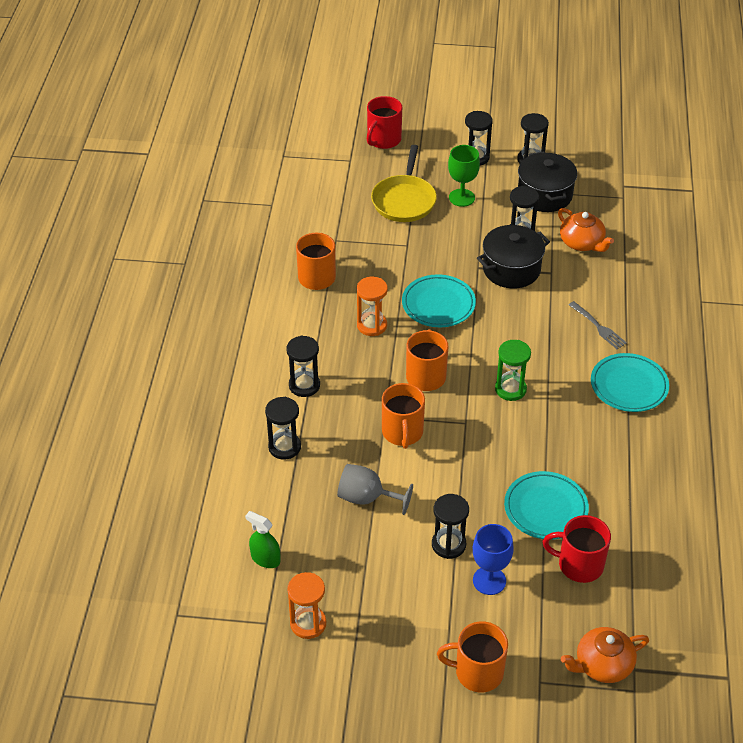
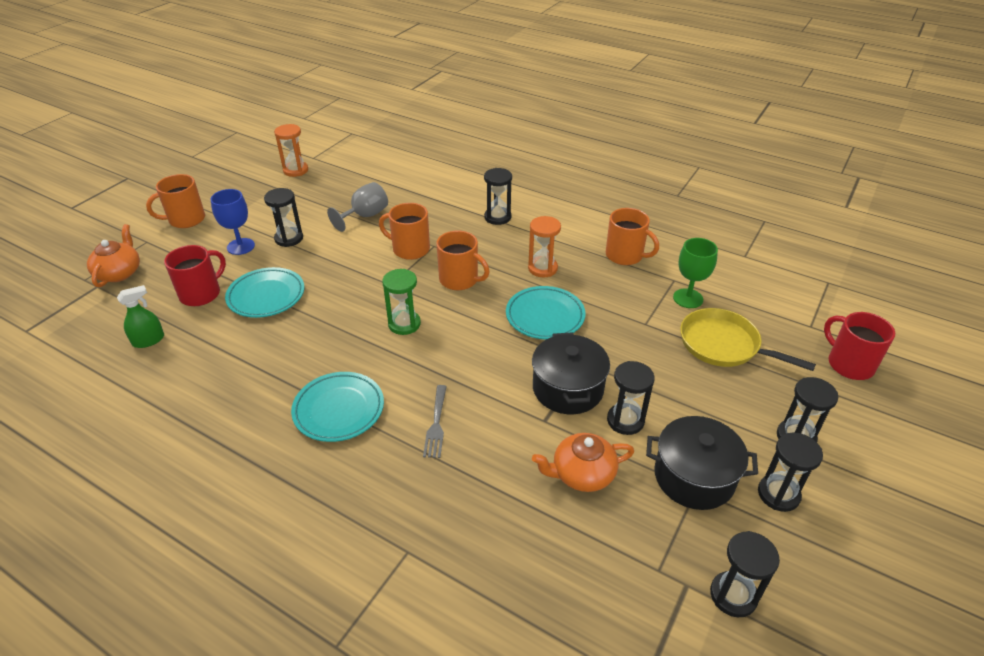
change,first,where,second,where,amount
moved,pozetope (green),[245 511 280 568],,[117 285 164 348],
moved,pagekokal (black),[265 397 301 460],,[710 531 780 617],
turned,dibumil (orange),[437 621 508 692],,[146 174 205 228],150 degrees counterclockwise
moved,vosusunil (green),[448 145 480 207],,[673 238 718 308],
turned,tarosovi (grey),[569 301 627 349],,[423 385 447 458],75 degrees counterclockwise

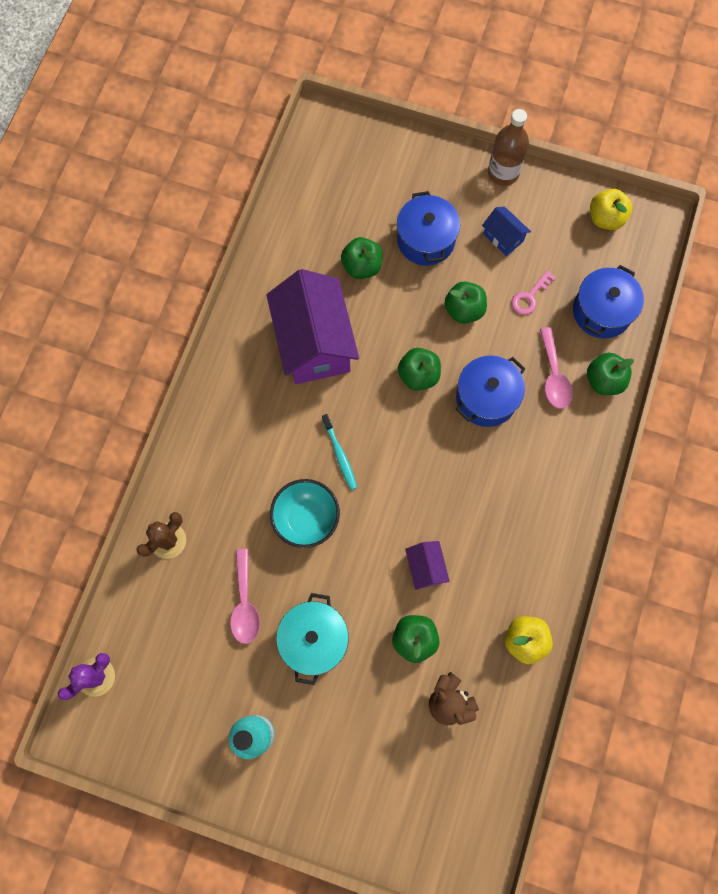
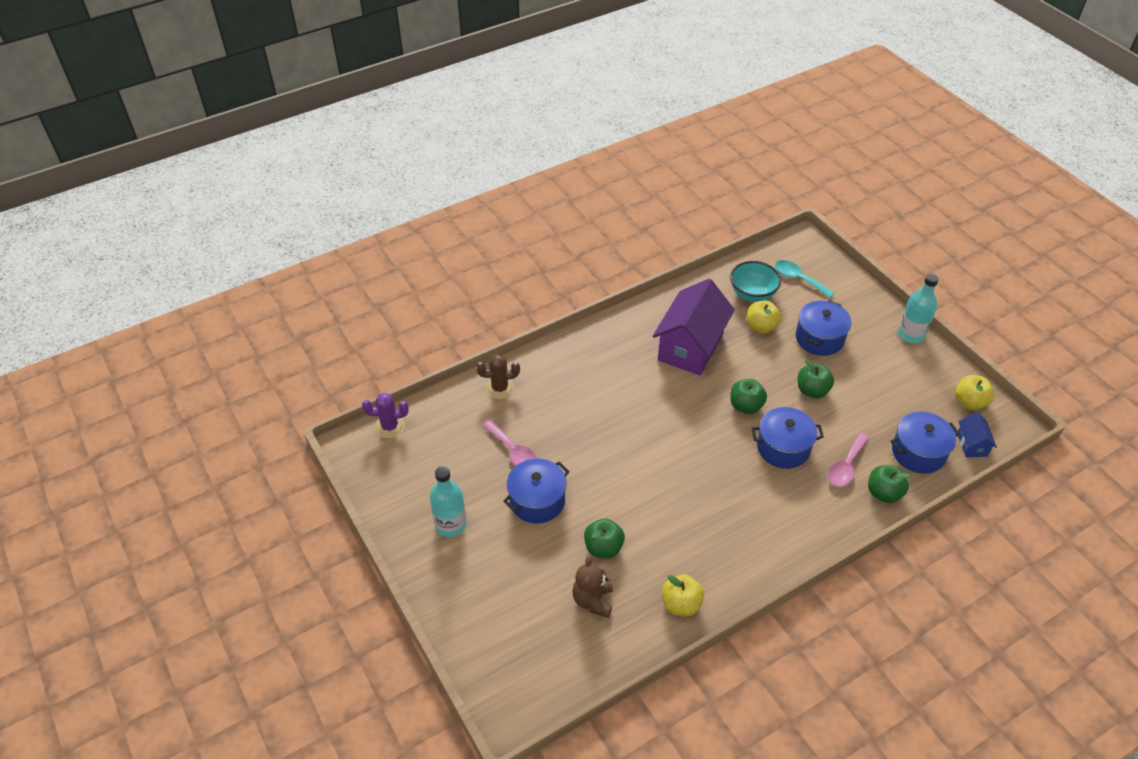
change,first,where,second,where,amount
turned,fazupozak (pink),[230 549 260 644],,[483 420 537 465],75 degrees counterclockwise
moved,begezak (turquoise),[270 479 340 548],,[730 261 781 302],
recoloured,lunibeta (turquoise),[276 593 349 685],lunibeta (blue),[503 458 570 523],
removed,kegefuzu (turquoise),[322 414 357 490],,,
recoloured,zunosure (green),[341 237 383 279],zunosure (yellow),[747 301 781 334],
removed,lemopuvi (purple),[405 541 450 590],,,
moved,lemopuvi (blue),[482 206 531 256],,[958 412 997 457],
recoloured,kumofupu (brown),[488 109 529 186],kumofupu (turquoise),[898 274 939 343],
removed,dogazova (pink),[511 270 556 315],,,
added,,,fazupozak (turquoise),[775 260 834 298],

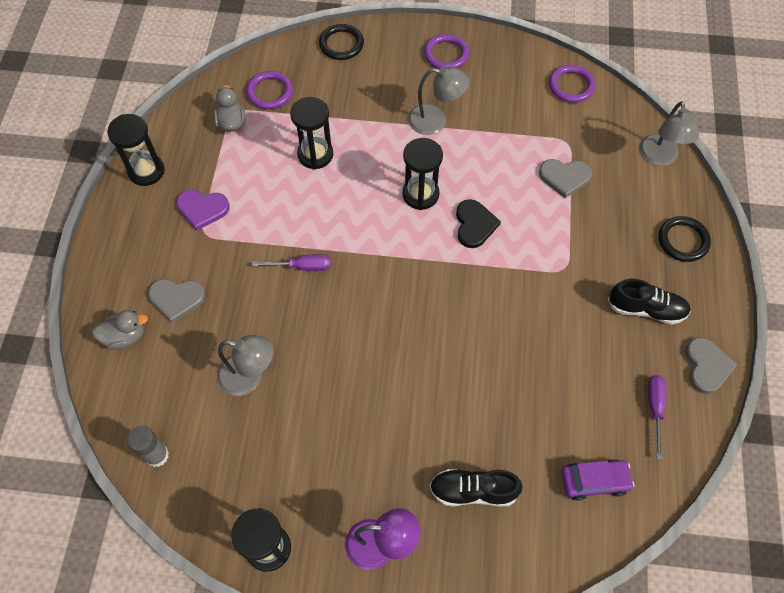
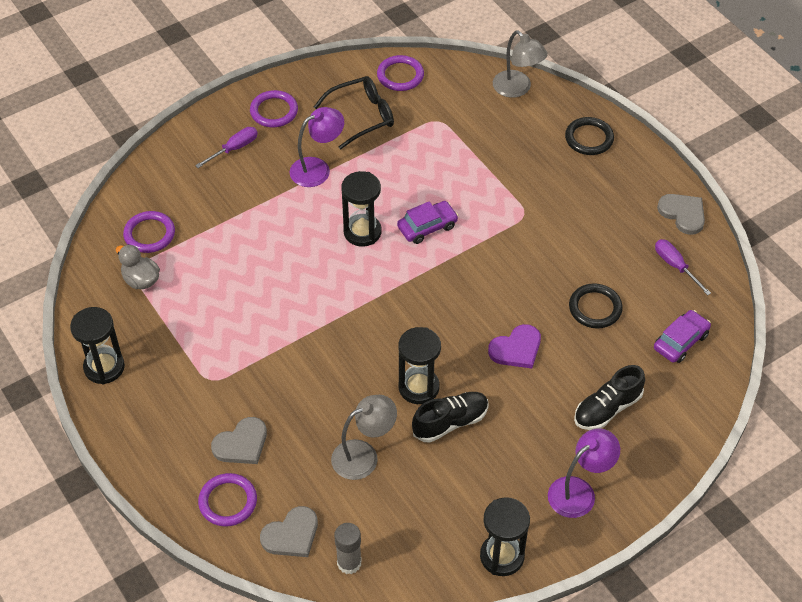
change,first,where,second,where,amount
replaced,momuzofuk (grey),[92 310 148 350],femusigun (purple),[198 473 257 527],
moved,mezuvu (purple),[176 190 230 231],,[488 324 541 368],
moved,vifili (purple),[252 254 330 271],,[195 127 258 168],
moved,pagekokal (black),[290 97 333 170],,[398 327 441 404],
moved,femusigun (black),[319 24 364 60],,[569 283 623 328],
recoloured,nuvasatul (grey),[408 66 469 135],nuvasatul (purple),[290 107 344 187],
replaced,mezuvu (black),[456 199 501 248],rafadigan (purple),[397 201 459 244],
moved,mezuvu (grey),[539 159 592 198],,[260 506 318 557],
moved,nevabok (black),[608 279 691 325],,[412 392 489 443],
added,,,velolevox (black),[314 76 394 150],

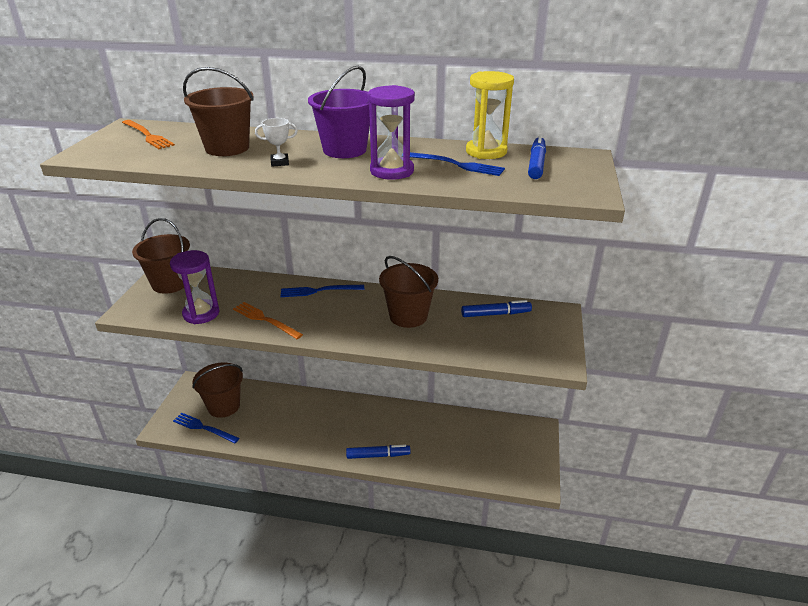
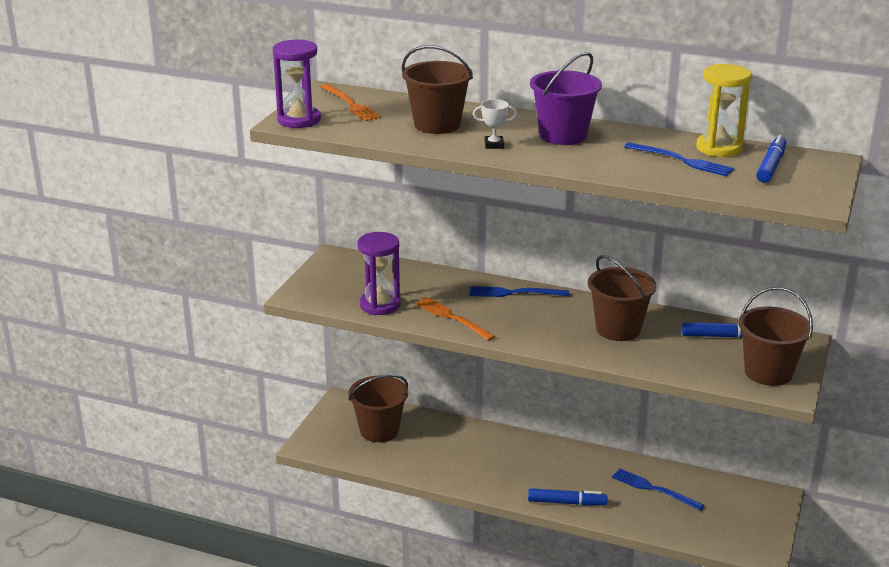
change,first,where,second,where,amount
moved,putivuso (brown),[132 218 190 294],,[739 287 813 386],
moved,tarosovi (blue),[173 413 239 444],,[612 468 705 511],
moved,pagekokal (purple),[368 85 415 180],,[273 39 321 128],

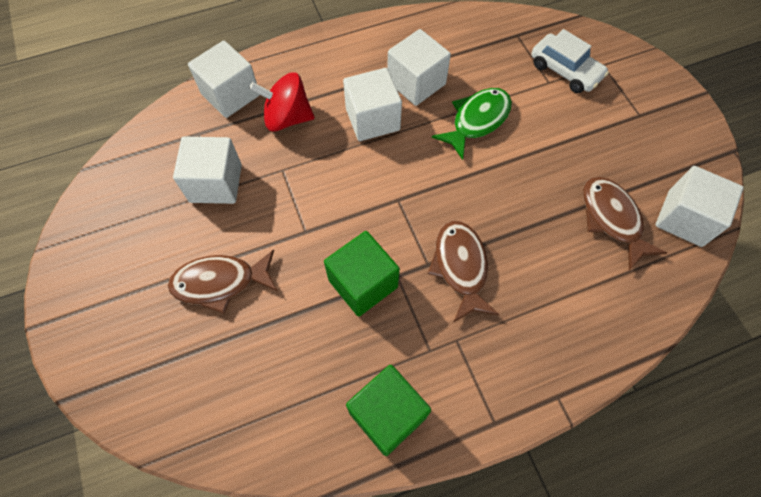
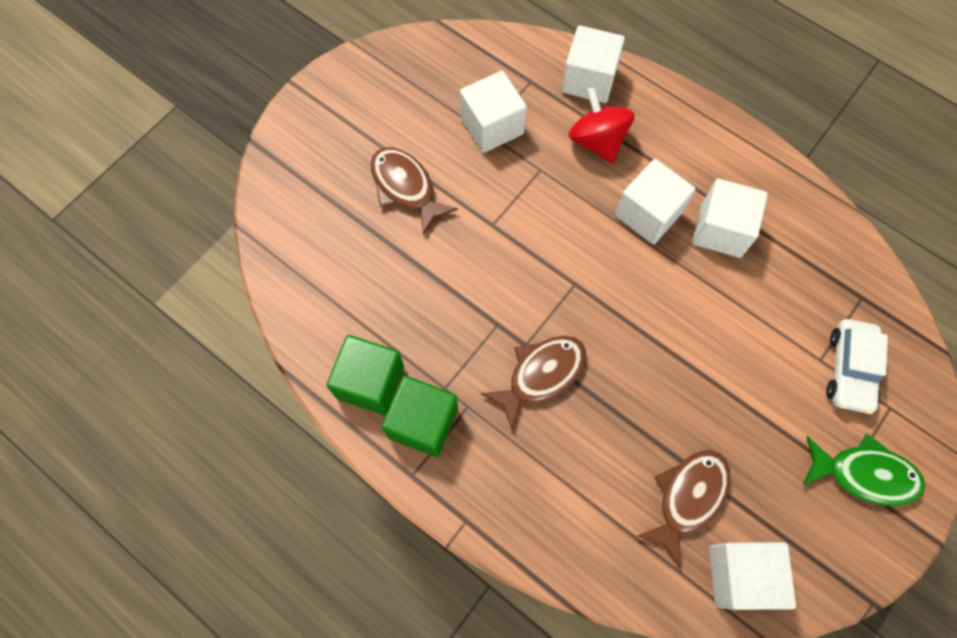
change,first,where,second,where,amount
moved,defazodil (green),[324 231 400 316],,[381 376 458 457],
moved,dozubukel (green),[432 88 512 160],,[803 434 925 506],

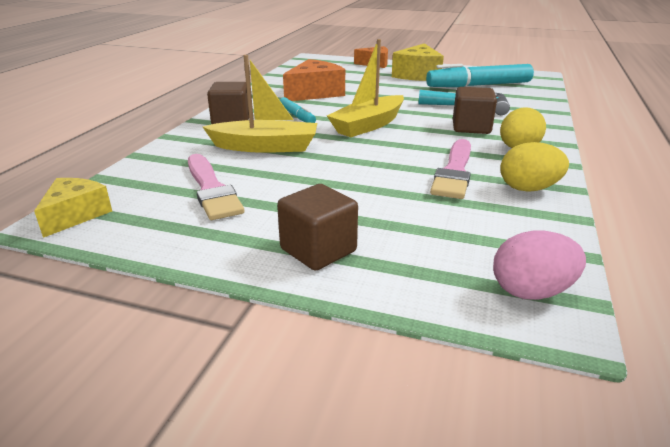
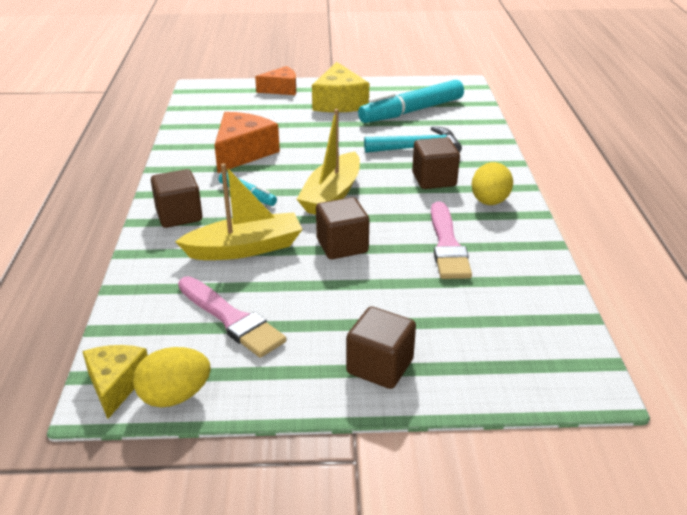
change,first,where,second,where,amount
removed,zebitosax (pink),[493 230 586 300],,,
moved,zebitosax (yellow),[500 142 569 192],,[133 347 211 407],
added,,,defazodil (brown),[316 197 369 259],

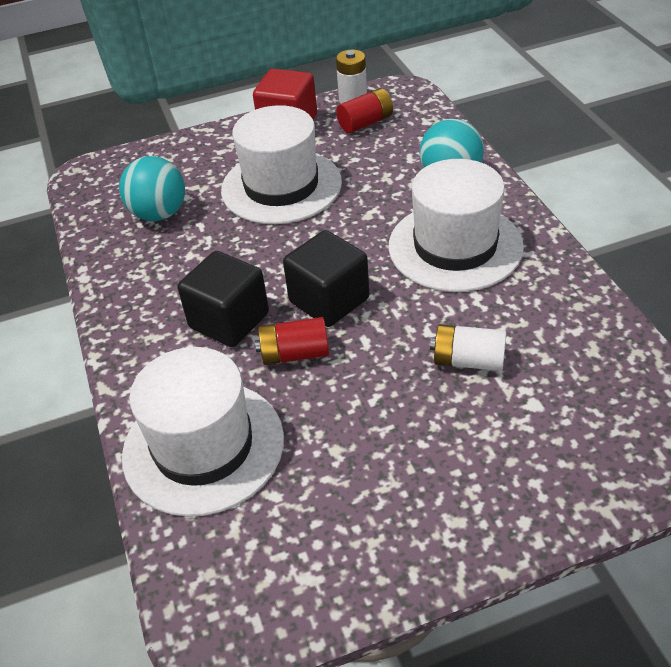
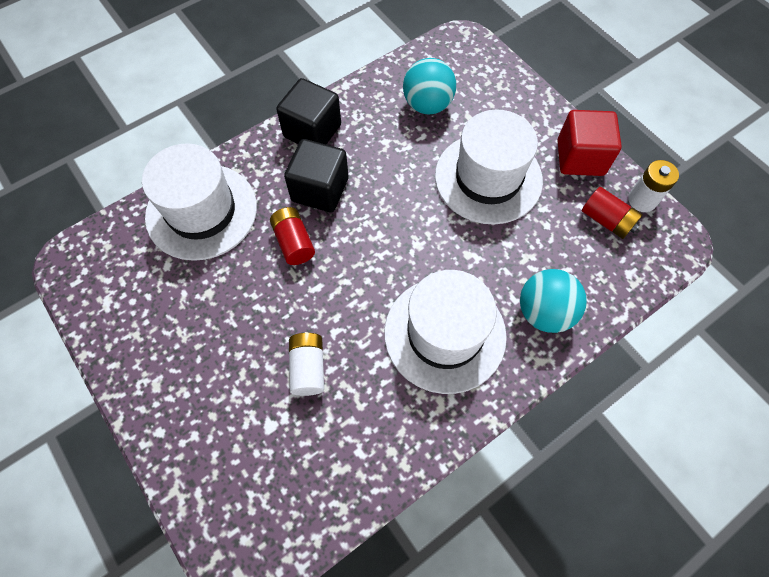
change,first,where,second,where,amount
moved,defazodil (black),[283 230 369 327],,[276 78 341 145],

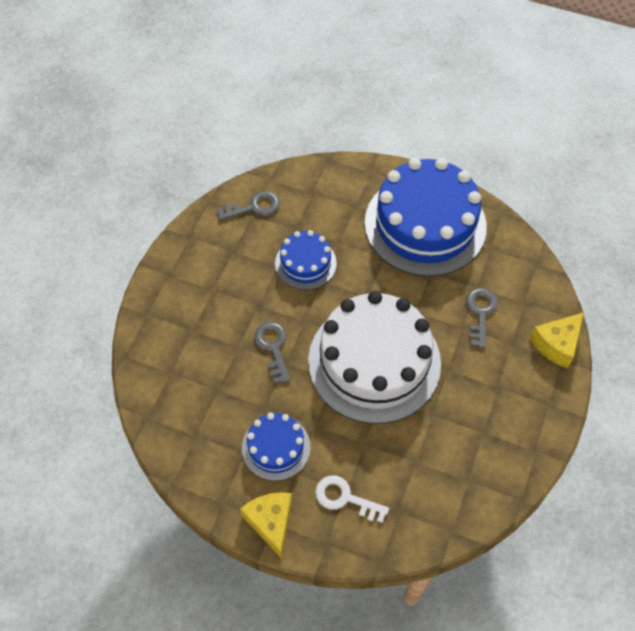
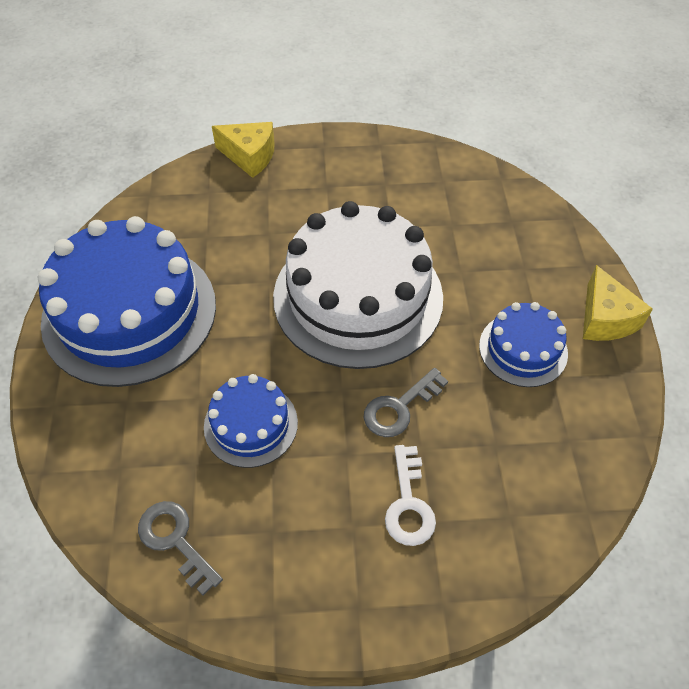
change,first,where,second,where,amount
turned,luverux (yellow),[240 492 292 559],,[583 265 653 341],60 degrees counterclockwise
moved,dogazova (white),[315 475 389 523],,[385 445 436 546],
removed,dogazova (grey),[466 288 498 348],,,

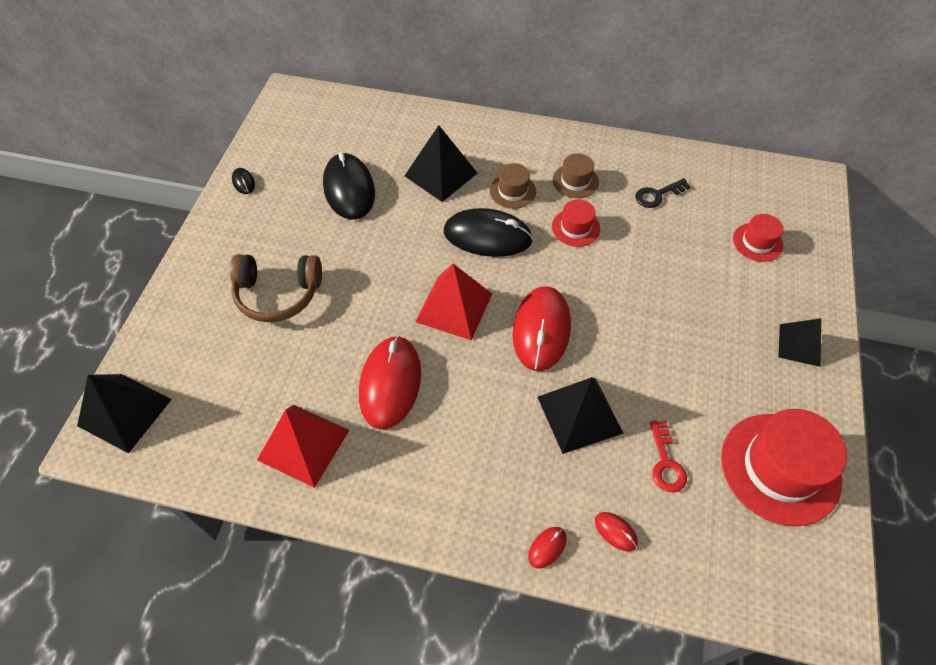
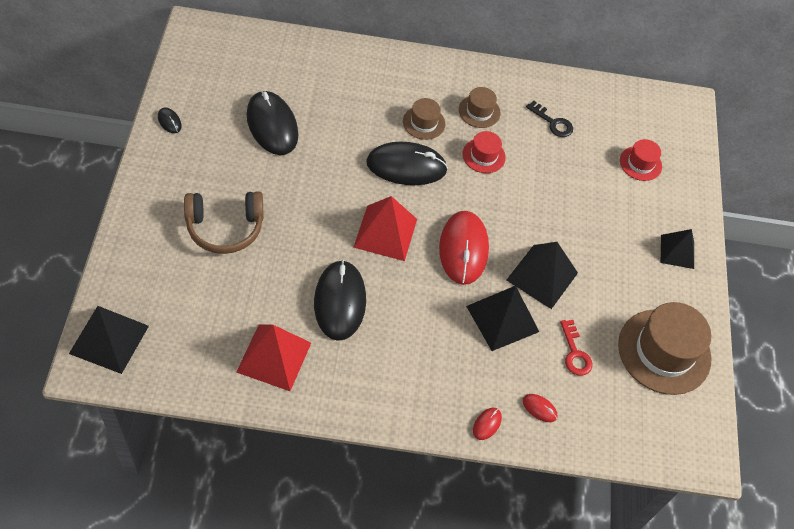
change,first,where,second,where,amount
recoloured,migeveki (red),[359 335 421 429],migeveki (black),[314 260 366 341],
moved,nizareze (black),[405 125 478 202],,[507 242 578 309],
turned,dogazova (black),[635 178 691 208],,[526 100 573 137],105 degrees counterclockwise
recoloured,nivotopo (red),[721 409 847 526],nivotopo (brown),[618 302 711 395],

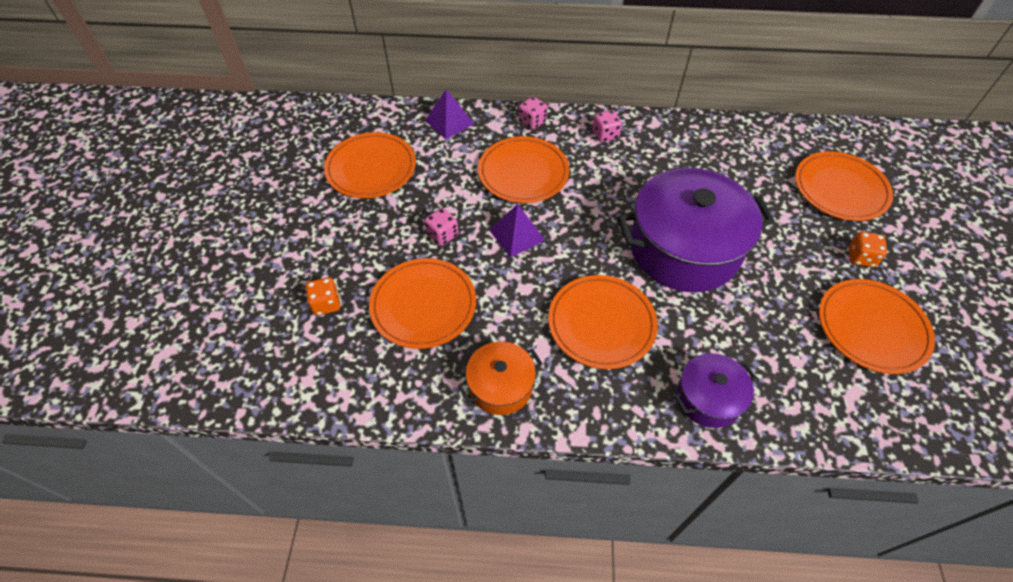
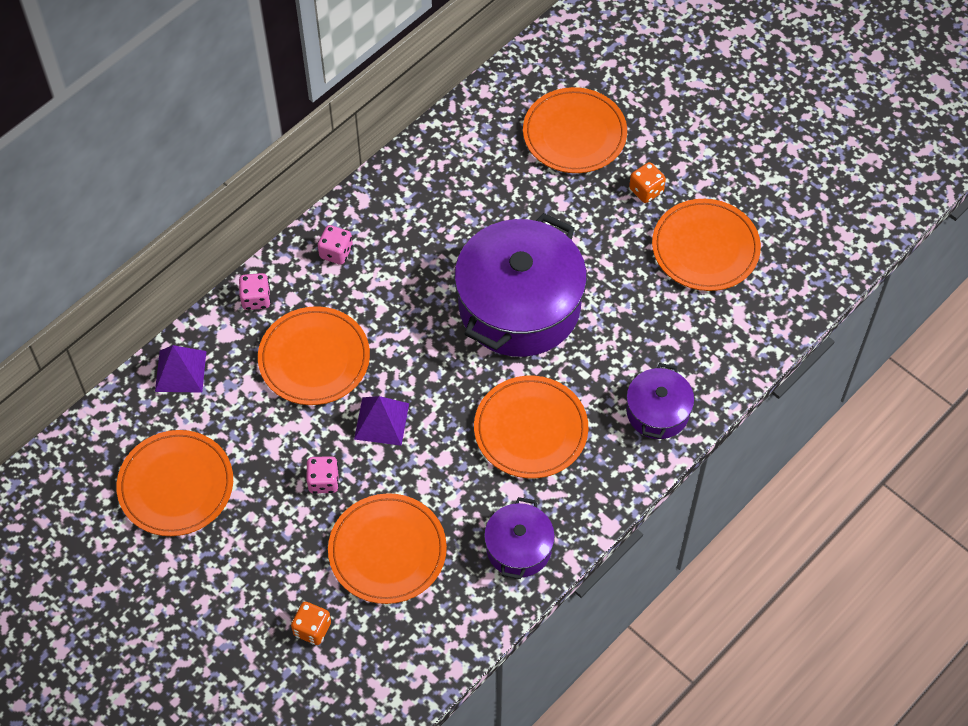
change,first,where,second,where,amount
recoloured,lunibeta (orange),[458 342 543 415],lunibeta (purple),[484 497 555 579],

